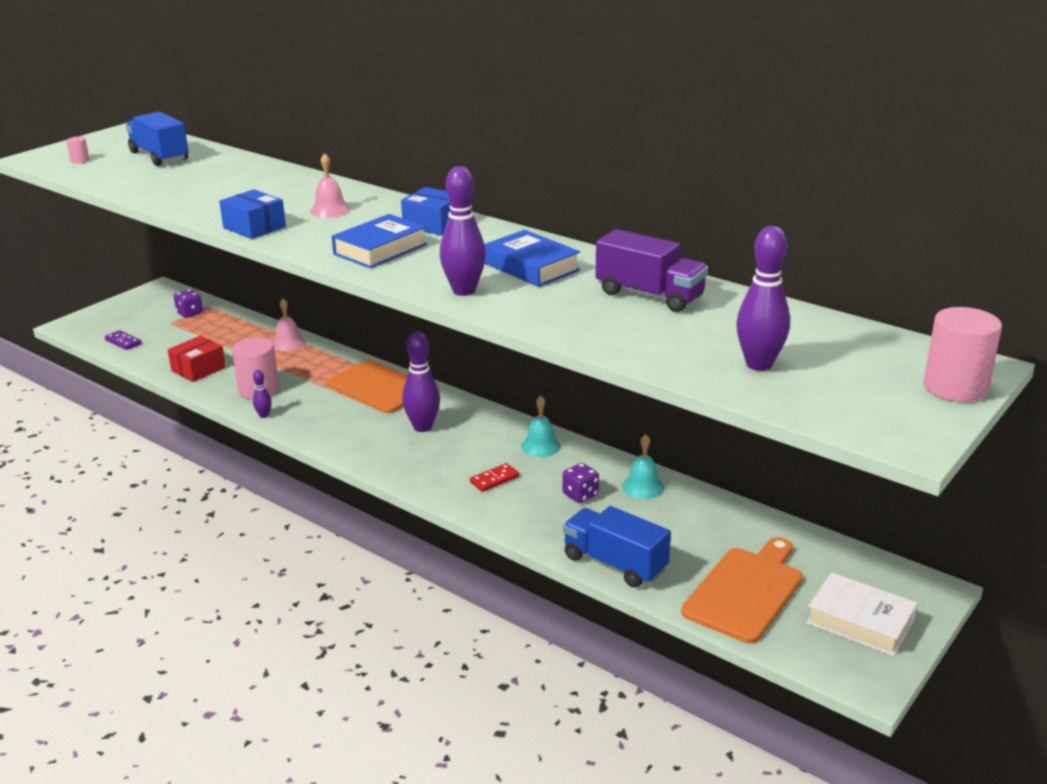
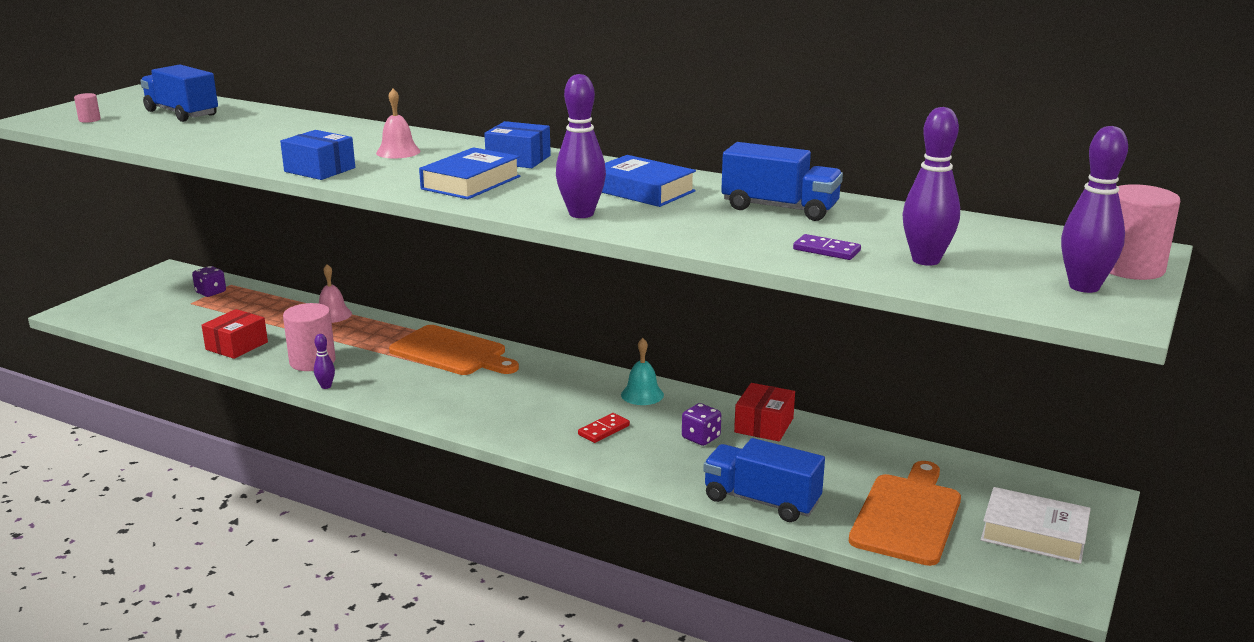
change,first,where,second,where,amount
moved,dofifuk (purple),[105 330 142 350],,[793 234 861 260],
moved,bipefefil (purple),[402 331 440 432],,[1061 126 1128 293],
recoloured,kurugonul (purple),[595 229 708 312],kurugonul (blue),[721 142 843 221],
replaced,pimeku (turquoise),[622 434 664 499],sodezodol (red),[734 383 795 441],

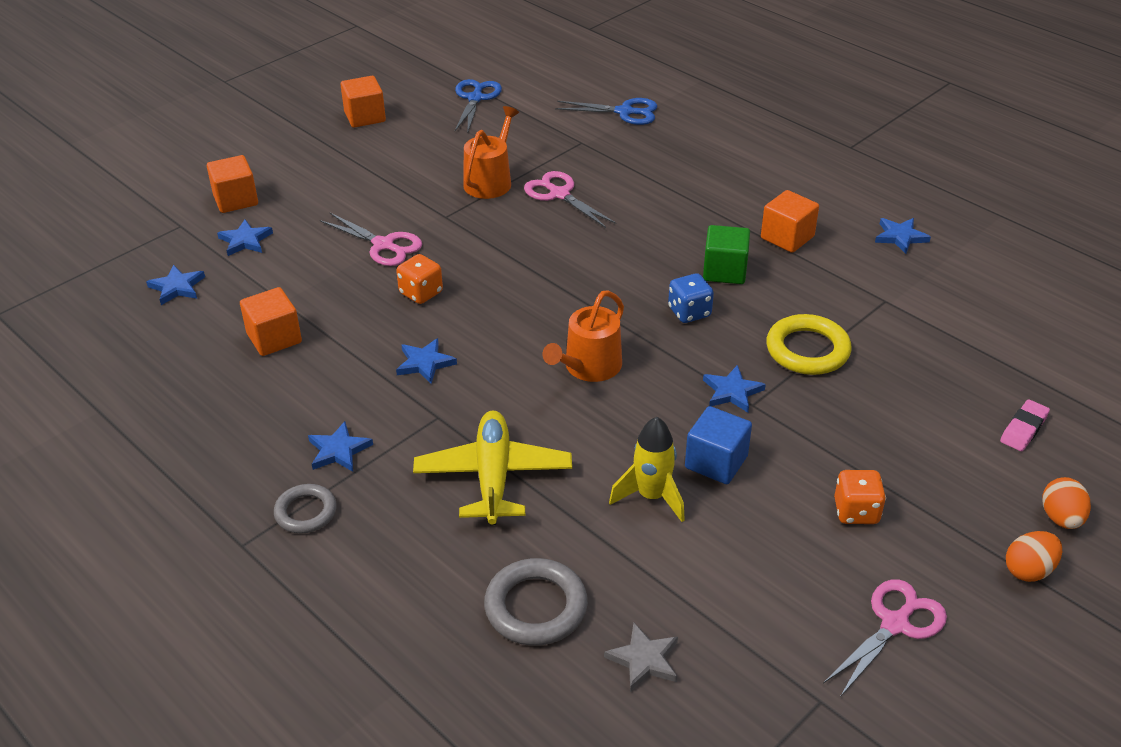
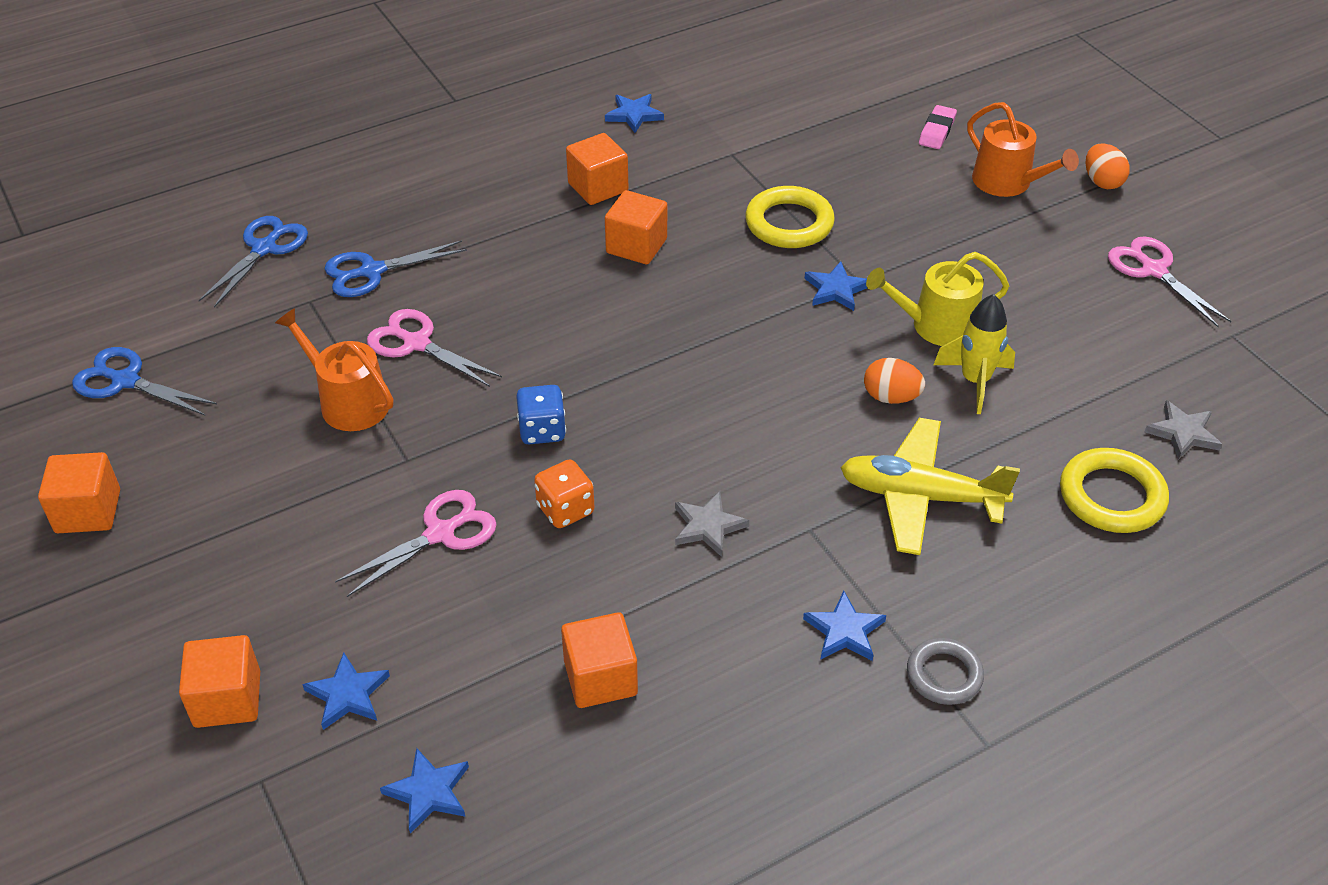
change,first,where,second,where,amount
recoloured,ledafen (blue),[396 338 457 384],ledafen (grey),[675 491 749 557],
recoloured,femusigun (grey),[484 558 588 646],femusigun (yellow),[1060 448 1169 533],
turned,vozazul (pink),[524 171 616 228],,[367 309 502 387],60 degrees clockwise
moved,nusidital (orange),[542 290 624 382],,[967 102 1079 197],
moved,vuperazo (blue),[668 273 714 323],,[516 385 566 444],
replaced,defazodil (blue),[685 406 752 484],nusidital (yellow),[866 252 1009 346],
recoloured,defazodil (green),[703 225 750 284],defazodil (orange),[605 190 667 264],
removed,vuperazo (orange),[834 470 886 524],,,
turned,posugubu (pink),[1000 399 1050 451],,[919 105 957 149],60 degrees clockwise
moved,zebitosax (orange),[1042 477 1091 529],,[864 358 925 404],
added,,,vozazul (blue),[325 240 467 297],

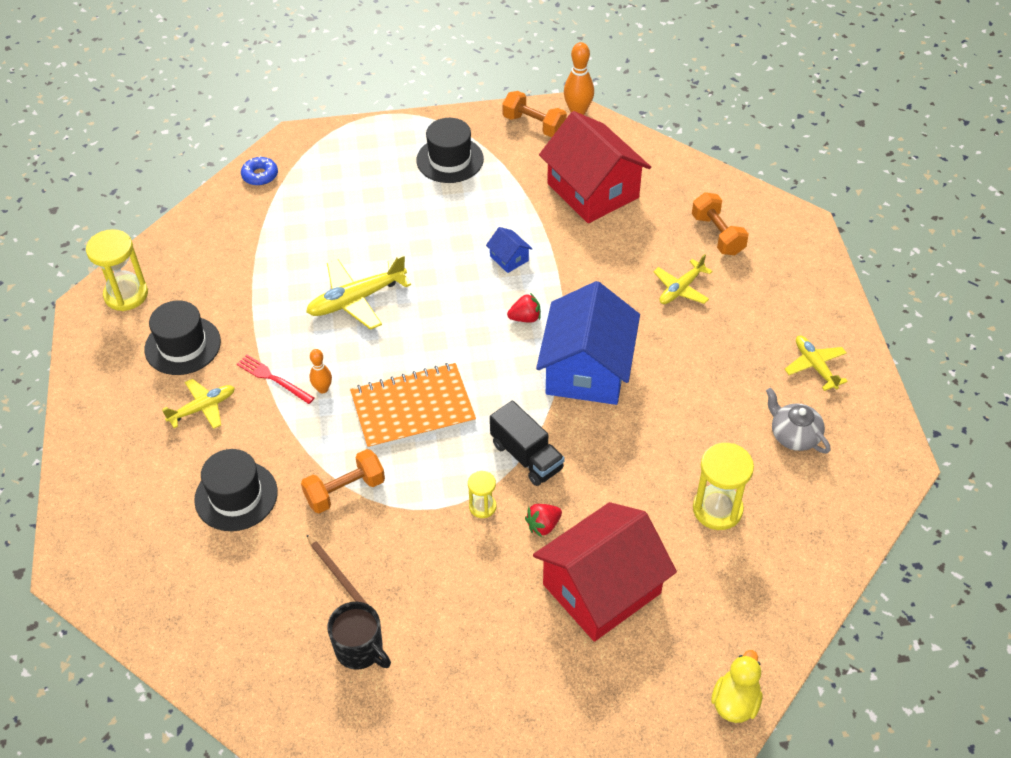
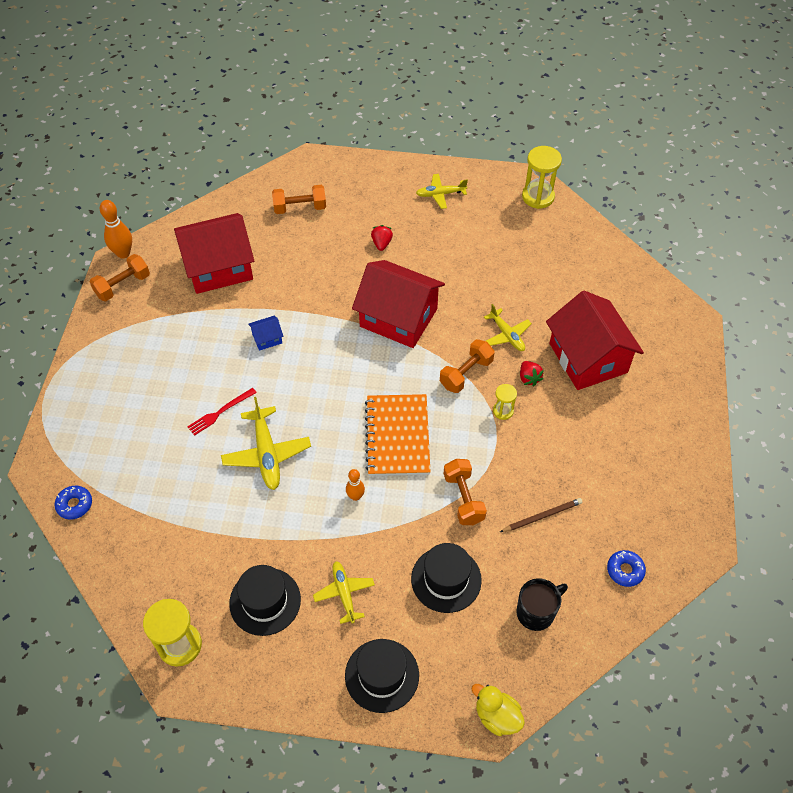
change,first,where,second,where,amount
moved,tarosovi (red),[237 355 314 404],,[187 388 257 436],
moved,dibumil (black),[327 602 391 670],,[516 578 568 631],
moved,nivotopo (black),[417 118 484 183],,[345 639 419 713],
replaced,kurugonul (black),[490 401 565 486],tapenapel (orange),[440 339 495 393],
moved,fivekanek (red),[507 293 541 323],,[371 225 393 251],
recoloured,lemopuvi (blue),[536 281 640 405],lemopuvi (red),[352 260 445 348],
moved,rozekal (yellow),[653 254 713 304],,[484 304 532 351],
moved,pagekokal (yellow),[693 443 754 530],,[522 146 562 209],
moved,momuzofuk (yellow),[711 650 762 723],,[471 684 525 736],
removed,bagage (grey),[766 388 831 453],,,
added,,,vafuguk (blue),[607 550 646 587],

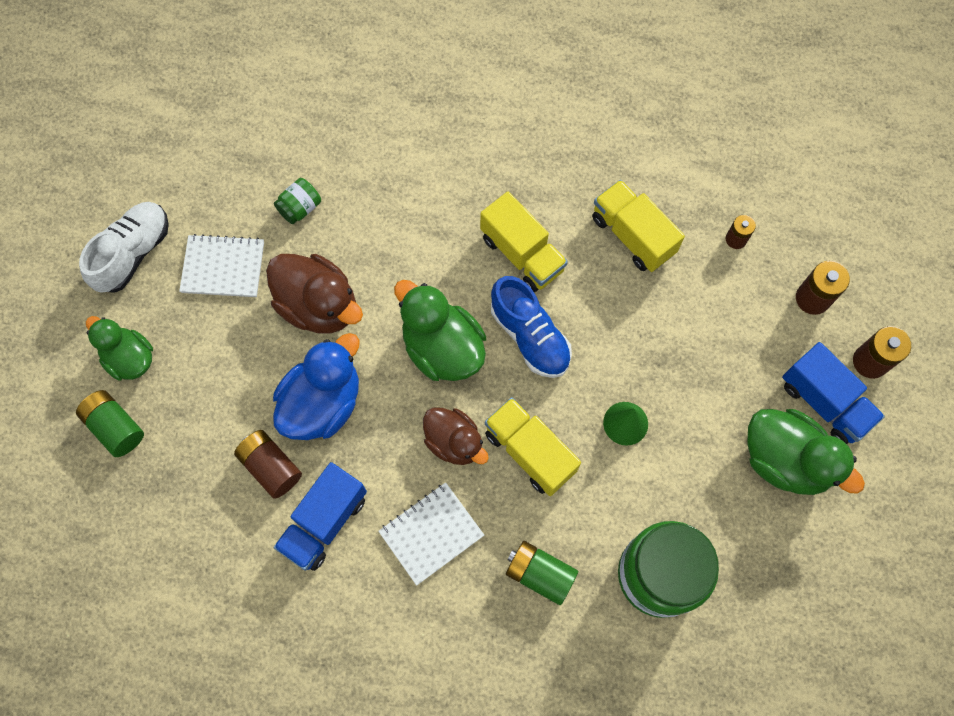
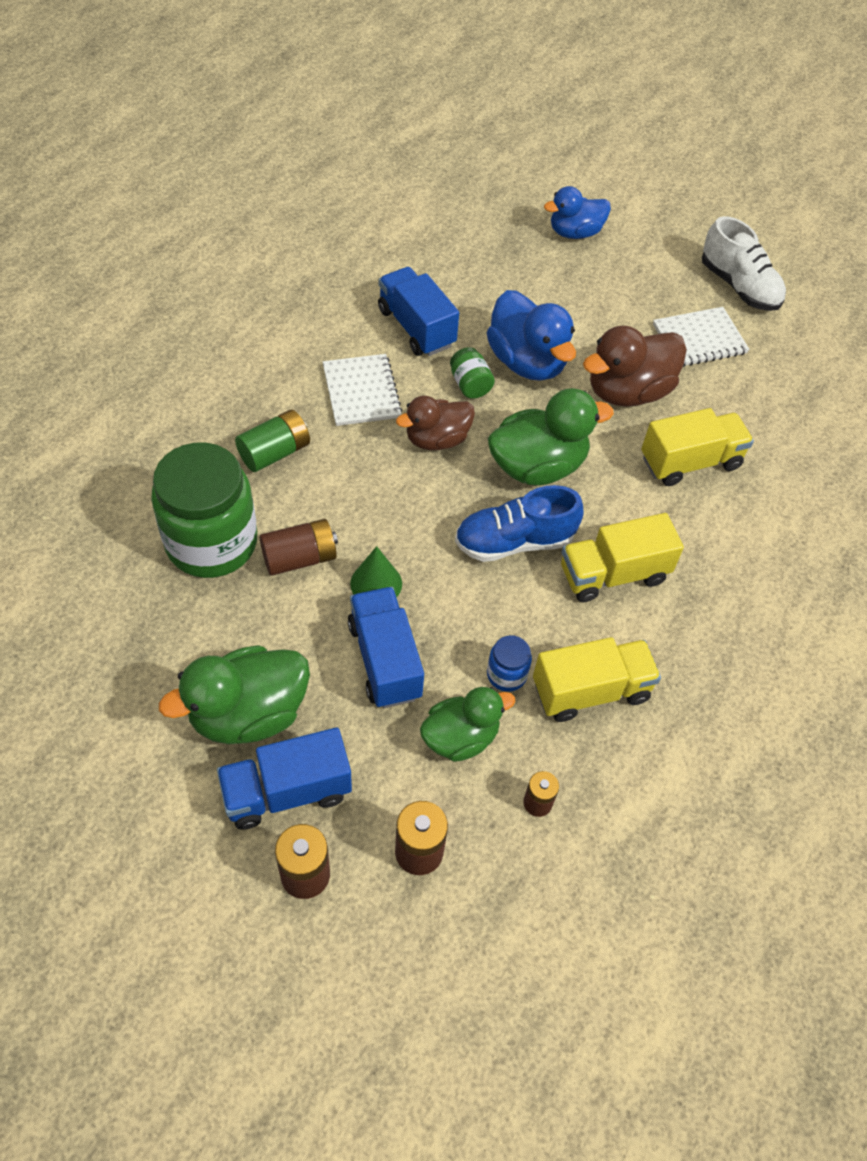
change,first,where,second,where,amount
replaced,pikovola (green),[76 390 144 457],momuzofuk (blue),[544 186 611 239],
moved,momuzofuk (green),[86 316 153 381],,[420 687 516 762],
turned,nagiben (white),[179 234 264 297],,[653 307 750 367],45 degrees clockwise
moved,pikovola (brown),[234 430 302 499],,[260 519 338 576],
moved,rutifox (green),[274 178 321 224],,[450 347 495 399],
moved,kurugonul (yellow),[485 397 581 496],,[641 408 754 486],
added,,,kurugonul (blue),[348 587 424 708],
added,,,rutifox (blue),[487 635 532 692],

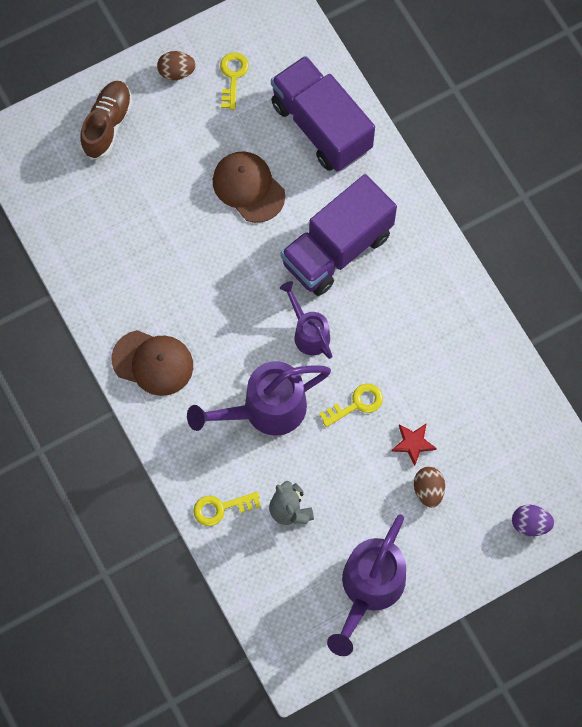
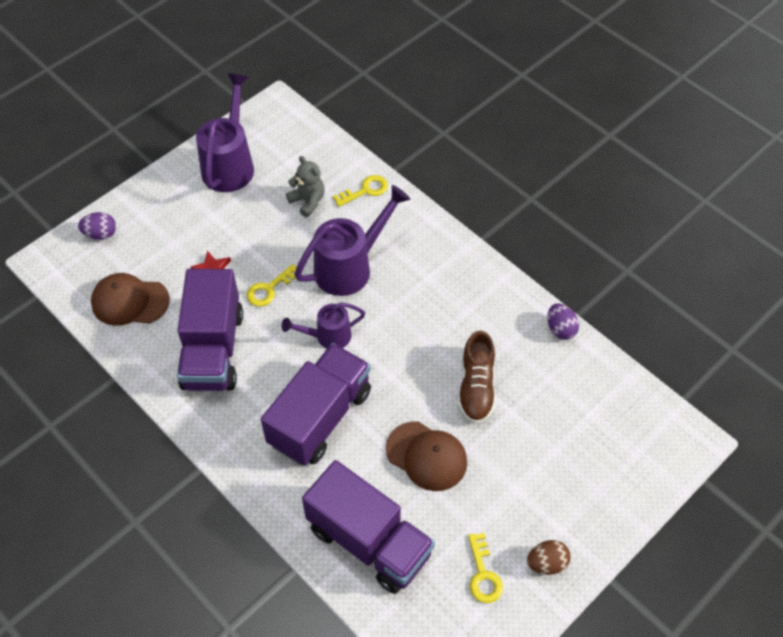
change,first,where,second,where,amount
moved,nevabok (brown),[80 81 132 160],,[458 330 495 424],
moved,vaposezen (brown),[111 330 193 396],,[91 273 170 326],
turned,nusidital (purple),[280 281 332 359],,[282 302 365 348],120 degrees clockwise
removed,zebitosax (brown),[414 467 445 508],,,
added,,,kurugonul (purple),[177 269 243 391],
added,,,zebitosax (purple),[548 303 579 340],

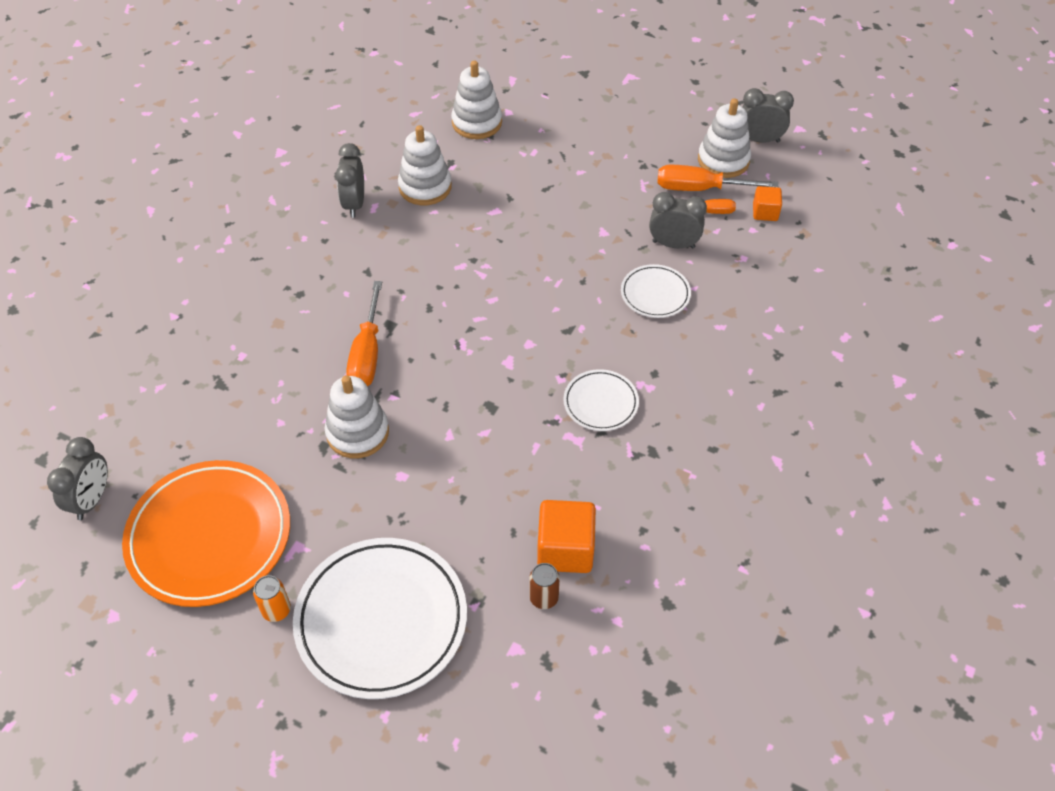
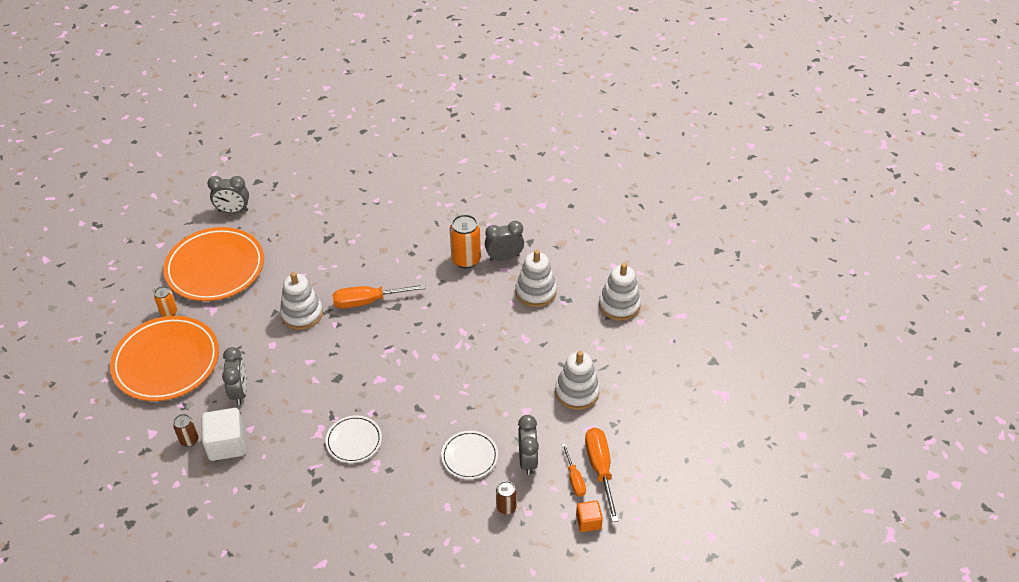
change,first,where,second,where,amount
recoloured,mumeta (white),[293 538 467 699],mumeta (orange),[110 316 219 401],
recoloured,defazodil (orange),[537 500 596 573],defazodil (white),[201 408 246 461],
moved,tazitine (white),[698 98 751 178],,[555 351 600 410],
moved,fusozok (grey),[742 88 794 143],,[222 347 247 405],
added,,,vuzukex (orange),[450 214 481 268],
added,,,vuzukex (brown),[496 481 517 514],

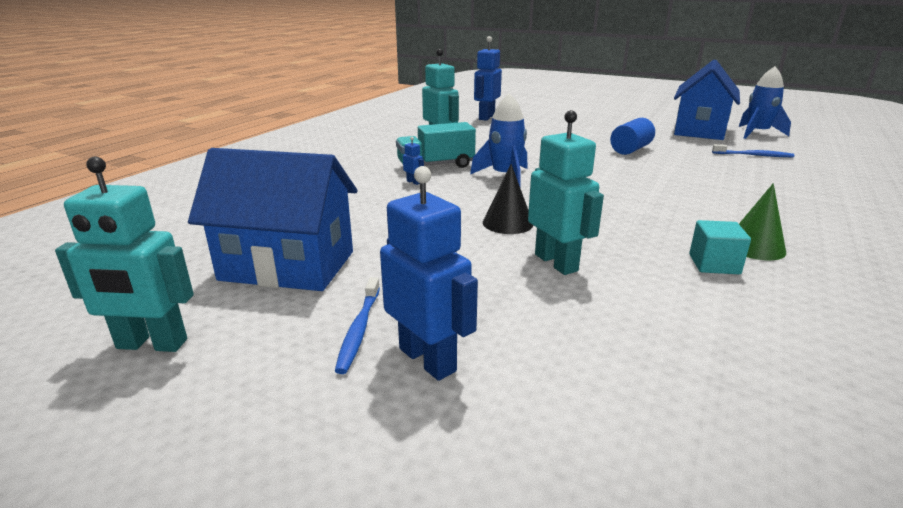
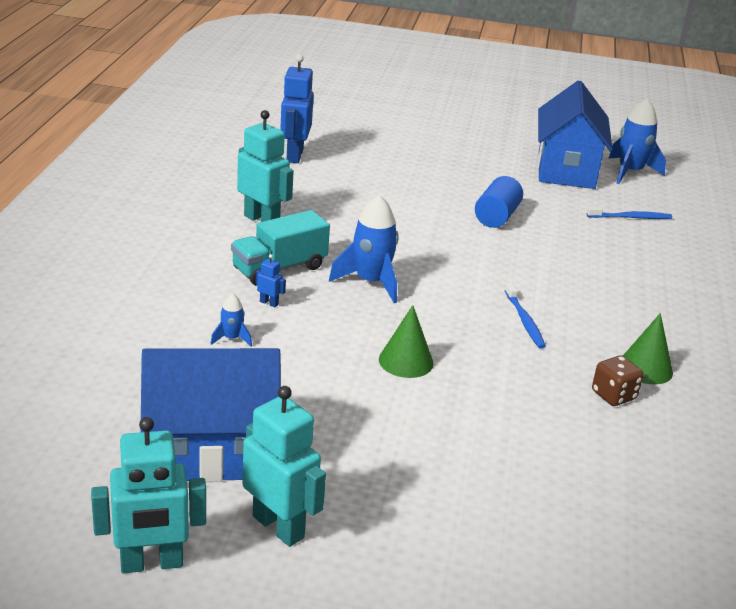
change,first,where,second,where,amount
moved,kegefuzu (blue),[335 277 380 374],,[504 282 546 349],
removed,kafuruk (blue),[380 166 478 381],,,
recoloured,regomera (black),[483 164 533 234],regomera (green),[379 305 434 378],
moved,kafuruk (turquoise),[528 110 604 275],,[243 386 326 547],
replaced,defazodil (turquoise),[689 220 751 274],vuperazo (brown),[592 355 643 406],
added,,,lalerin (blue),[211 294 252 347],

